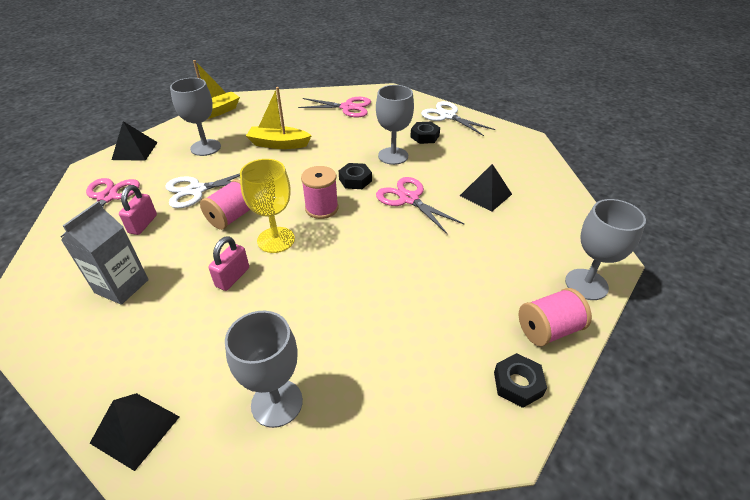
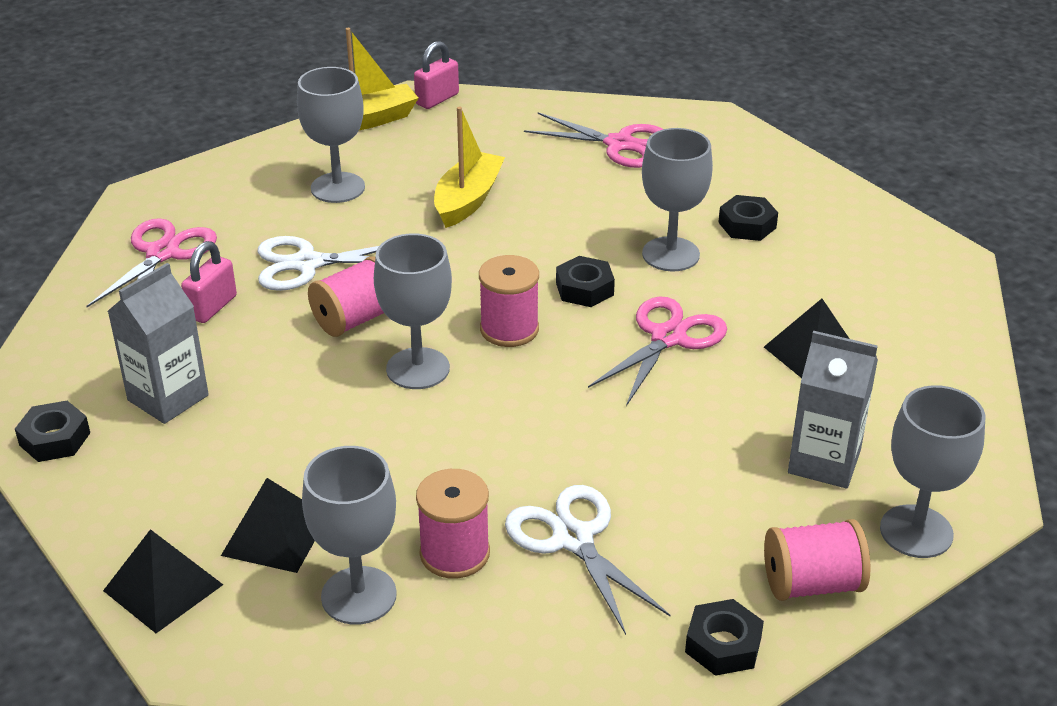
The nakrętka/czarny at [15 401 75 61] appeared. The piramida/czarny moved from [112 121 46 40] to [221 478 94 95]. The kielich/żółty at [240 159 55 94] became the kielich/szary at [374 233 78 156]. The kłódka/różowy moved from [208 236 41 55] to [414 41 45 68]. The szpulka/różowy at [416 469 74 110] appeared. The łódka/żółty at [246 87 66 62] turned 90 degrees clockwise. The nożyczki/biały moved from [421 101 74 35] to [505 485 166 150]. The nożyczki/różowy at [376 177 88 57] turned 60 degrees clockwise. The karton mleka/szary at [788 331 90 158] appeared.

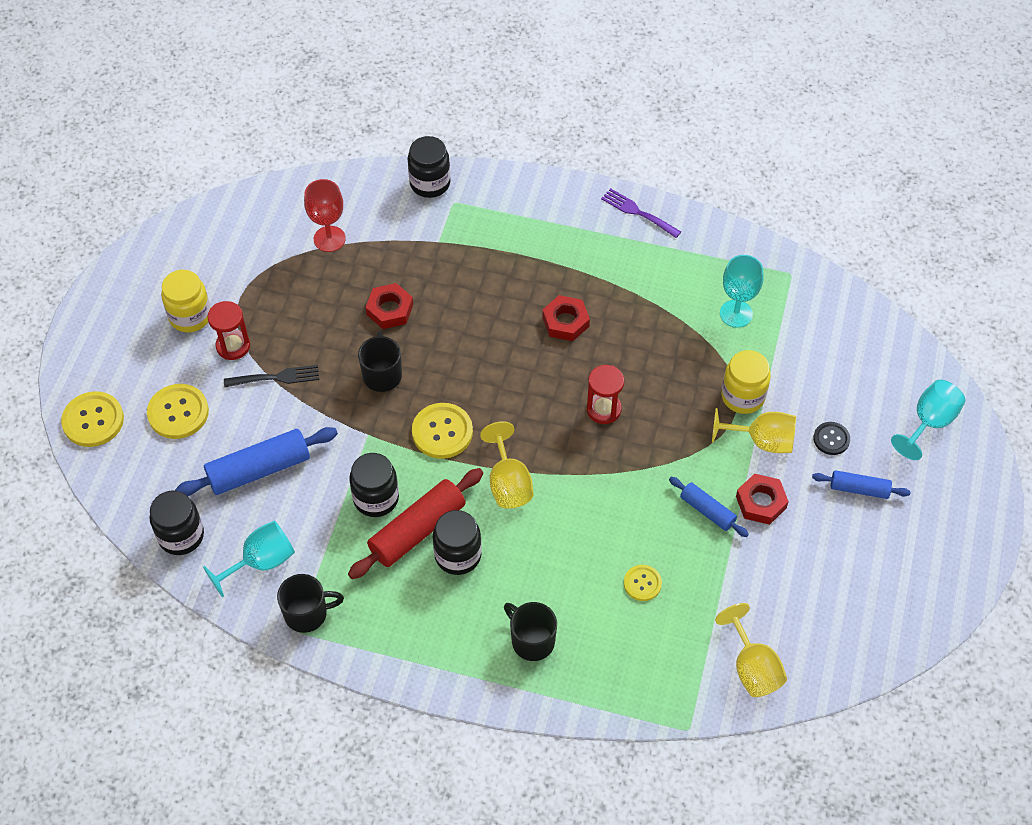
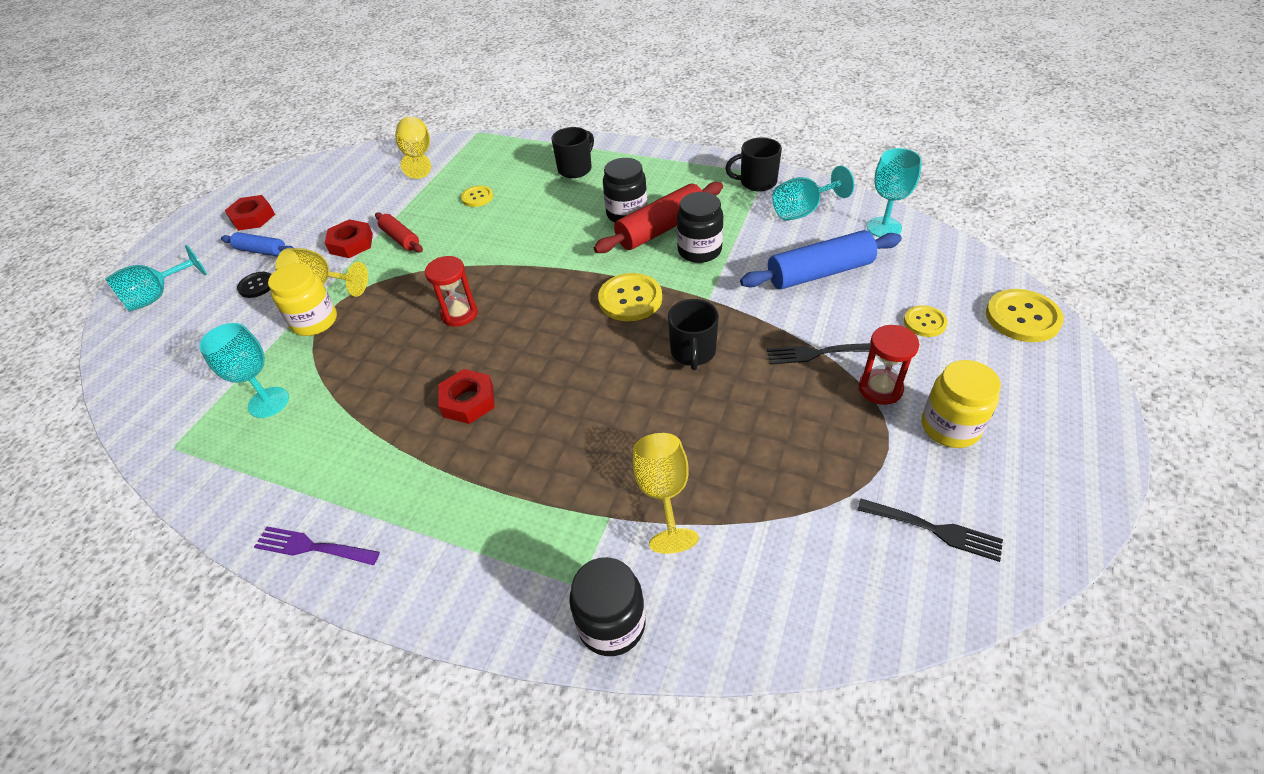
The nakrętka/czerwony moved from [366 283 47 46] to [225 195 50 36]. The widelec/fioletowy at [601 188 80 50] turned 150 degrees clockwise. The wałek do ciasta/niebieski at [669 477 80 60] became the wałek do ciasta/czerwony at [375 212 48 41]. The kubek/czarny at [504 602 53 59] turned 105 degrees counterclockwise. The kielich/żółty moved from [480 421 53 88] to [633 433 66 121]. The widelec/czarny at [858 499 145 63] appeared. The słoik/czarny at [150 491 54 64] was replaced by the kielich/turkusowy at [867 148 55 89]. The guzik/żółty at [147 384 62 55] changed to 0.59 times the size. The kielich/czerwony at [304 179 42 73] disappeared.

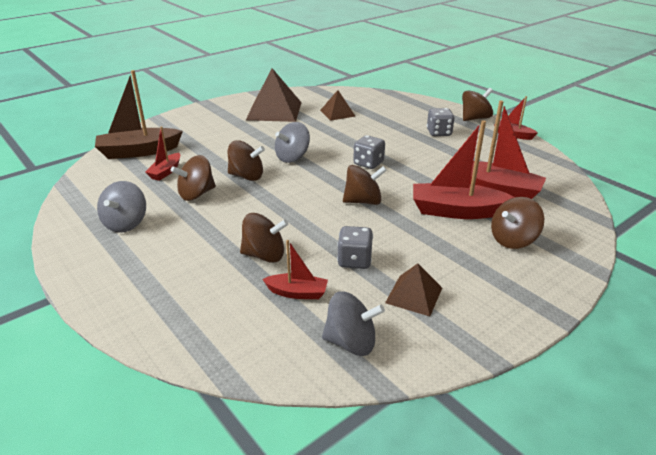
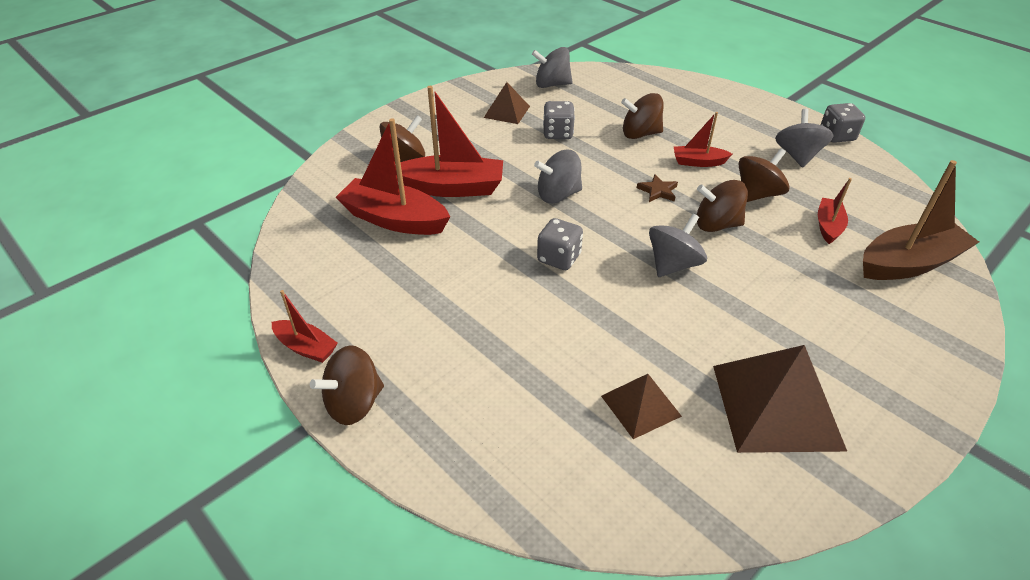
The bączek/brązowy at [343 165 44 40] became the bączek/szary at [534 149 48 54]. The gwiazda/brązowy at [637 174 41 28] appeared. The łódka/czerwony moved from [262 240 66 59] to [674 112 58 55]. The kostka do gry/szary moved from [427 108 28 28] to [821 103 44 40].

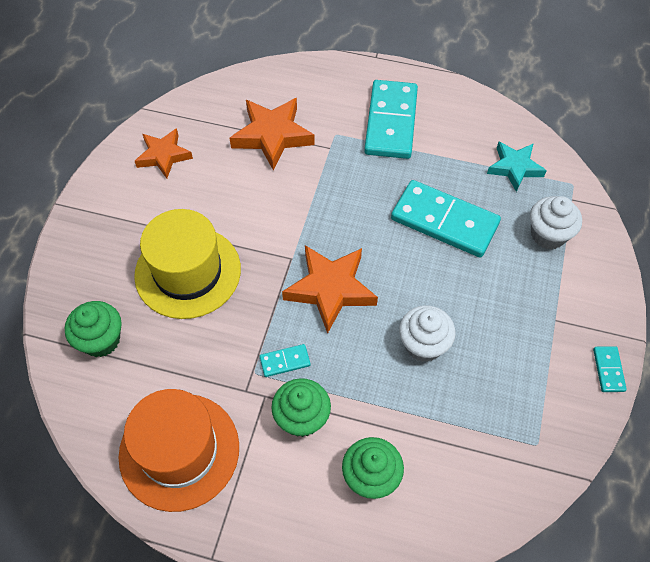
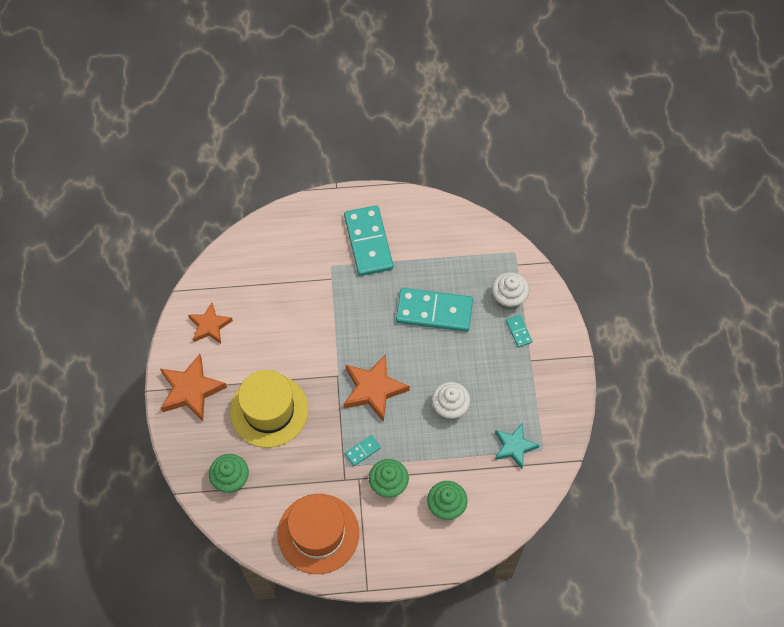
The gwiazda/pomarańczowy moved from [230 98 85 73] to [160 354 67 67]. The gwiazda/turkusowy moved from [487 142 60 50] to [495 423 44 46]. The kostka domina/turkusowy moved from [593 346 34 46] to [506 315 26 32].

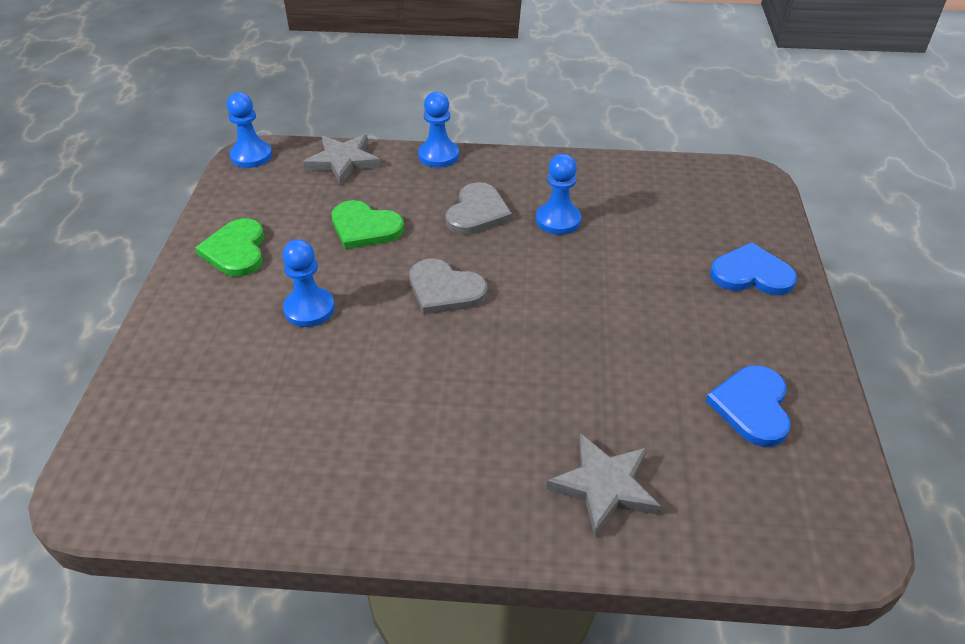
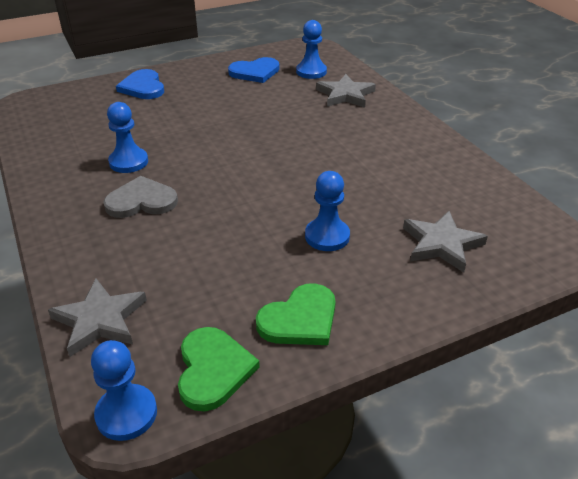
The serce/zielony moved from [332 200 72 49] to [178 327 82 85]. The pionek/niebieski moved from [418 92 41 76] to [296 20 31 59]. The gwiazda/szary at [403 211 85 62] appeared. The serce/szary at [409 258 79 57] disappeared.

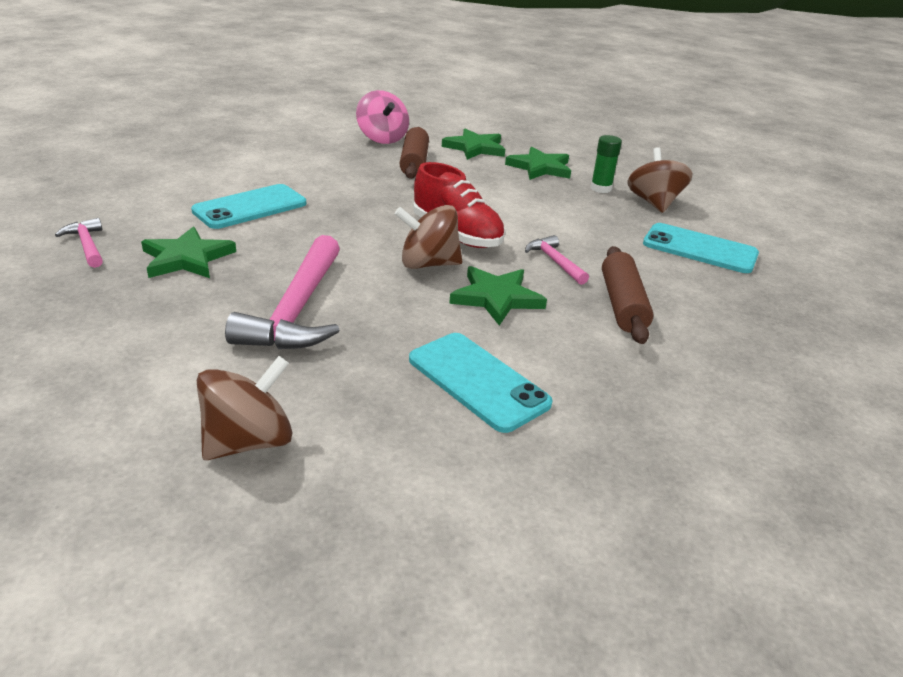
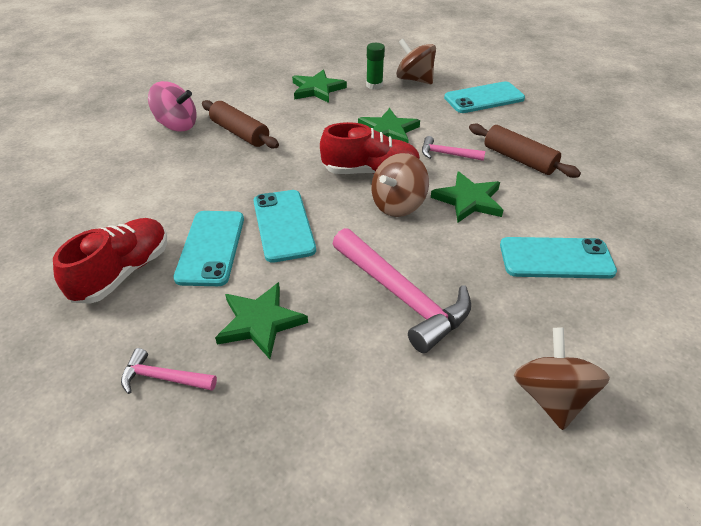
The but/czerwony at [53 218 114 86] appeared. The telefon/turkusowy at [253 190 63 73] appeared. The gwiazda/zielony moved from [442 129 63 31] to [358 108 62 35].

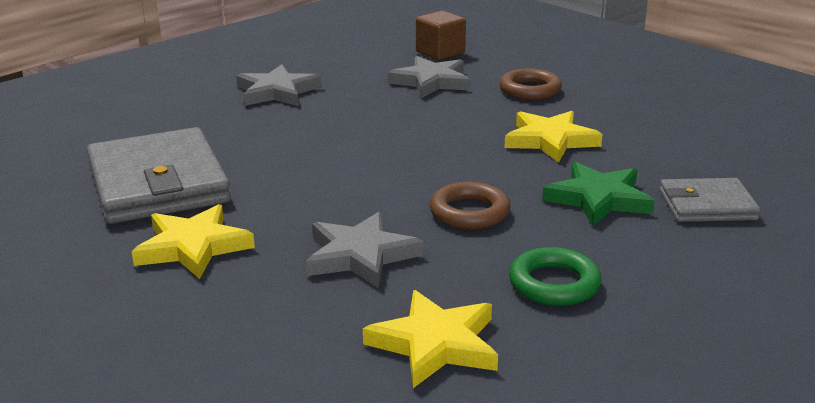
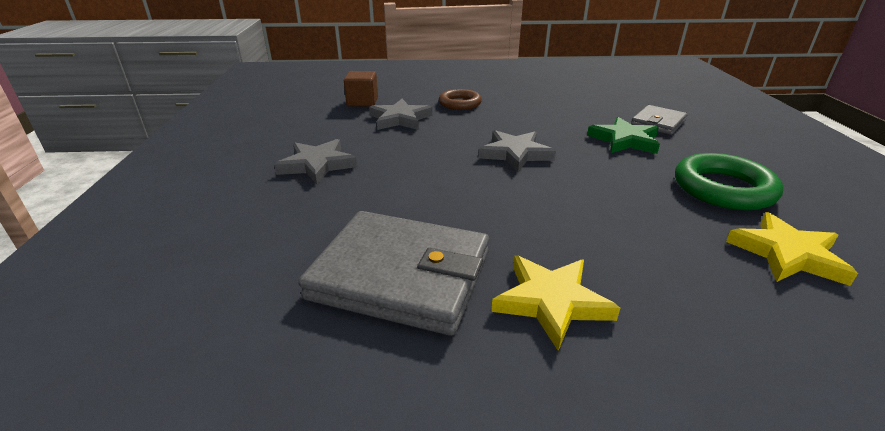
The gwiazda/szary moved from [306 212 117 77] to [478 130 78 42]. The pierścień/zielony at [509 247 93 59] changed to 1.53 times the size. The pierścień/brązowy at [430 182 81 47] disappeared. The gwiazda/żółty at [504 111 98 52] disappeared.

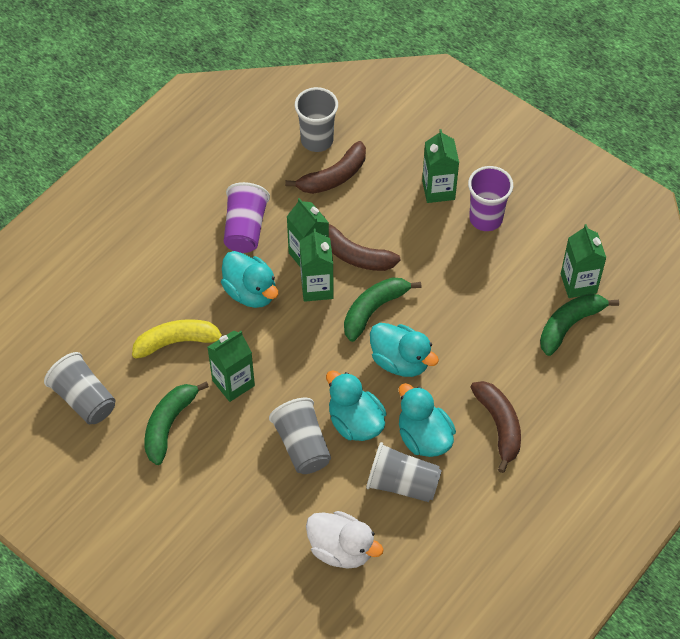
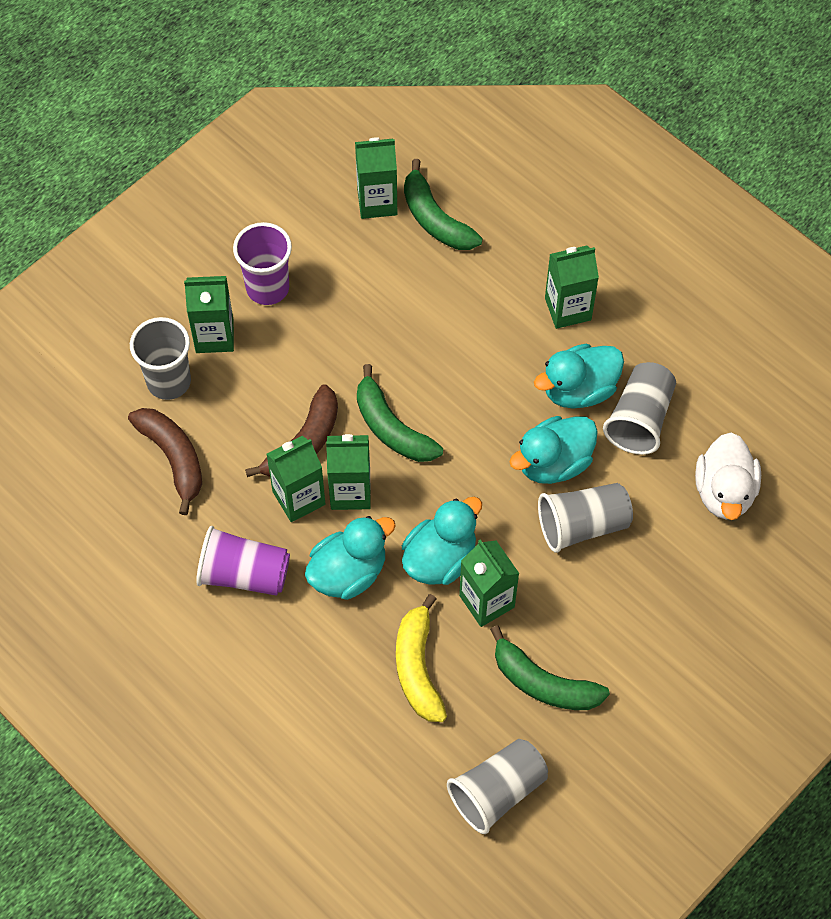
The szklanka/szary moved from [295 87 43 65] to [130 317 61 83]. The kaczka/turkusowy moved from [370 323 69 54] to [402 496 80 89]. The banan/brązowy at [470 381 51 92] was replaced by the karton mleka/zielony at [545 245 54 84]. The kaczka/biały at [306 511 78 58] turned 150 degrees clockwise.

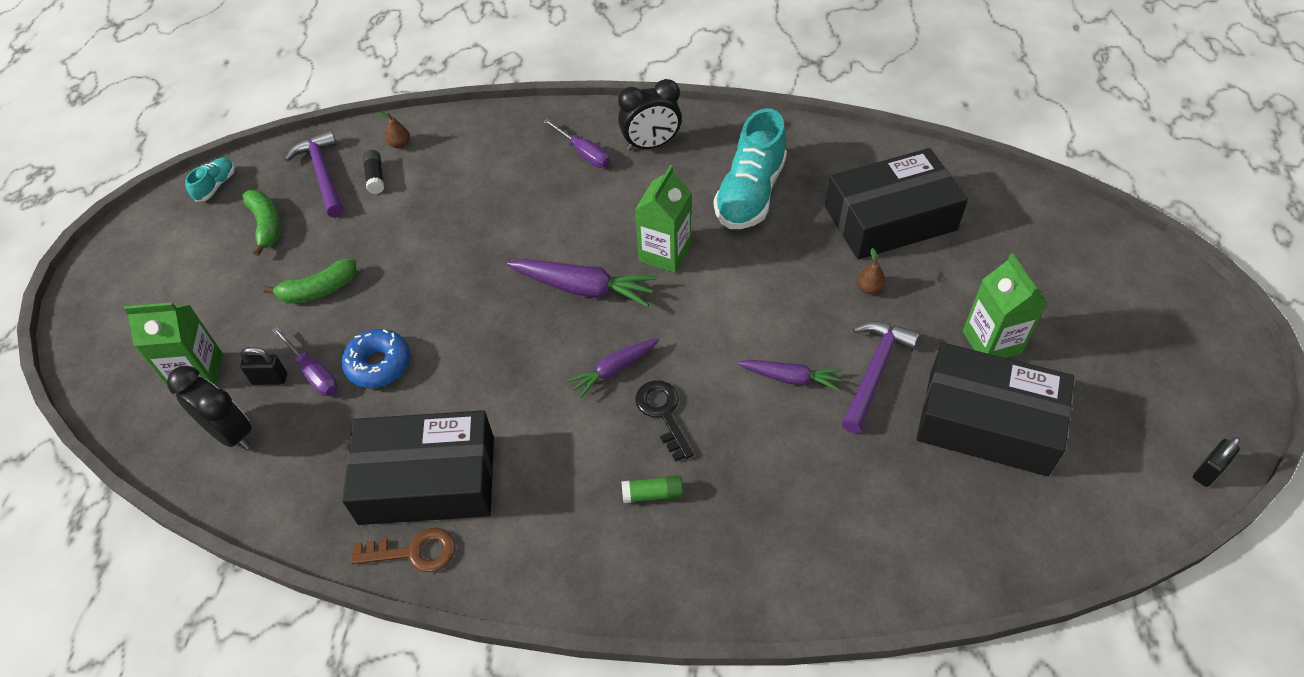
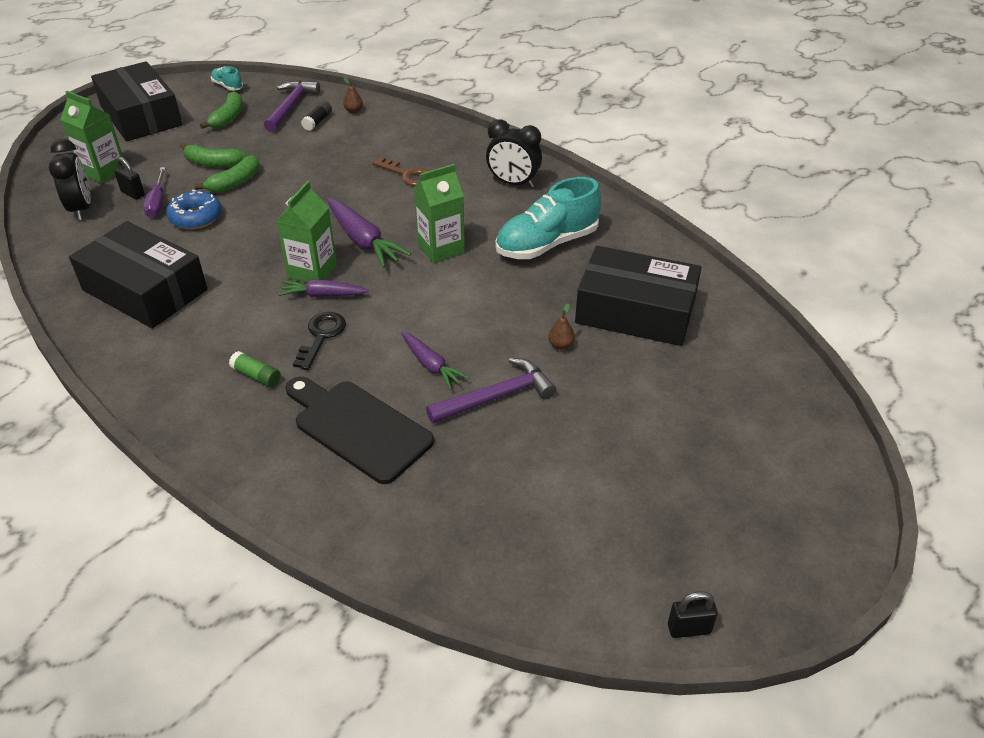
The pudełko/czarny moved from [916 343 158 133] to [91 61 91 80]. The banan/zielony at [195 155 65 38] appeared. The but/turkusowy at [185 158 50 44] turned 105 degrees counterclockwise. The karton mleka/zielony moved from [963 253 85 105] to [276 181 61 102]. The deska do krojenia/czarny at [286 377 148 107] appeared. The klucz/brązowy moved from [350 528 106 44] to [373 157 56 29]. The śrubokręt/fioletowy at [543 119 67 49] disappeared.

